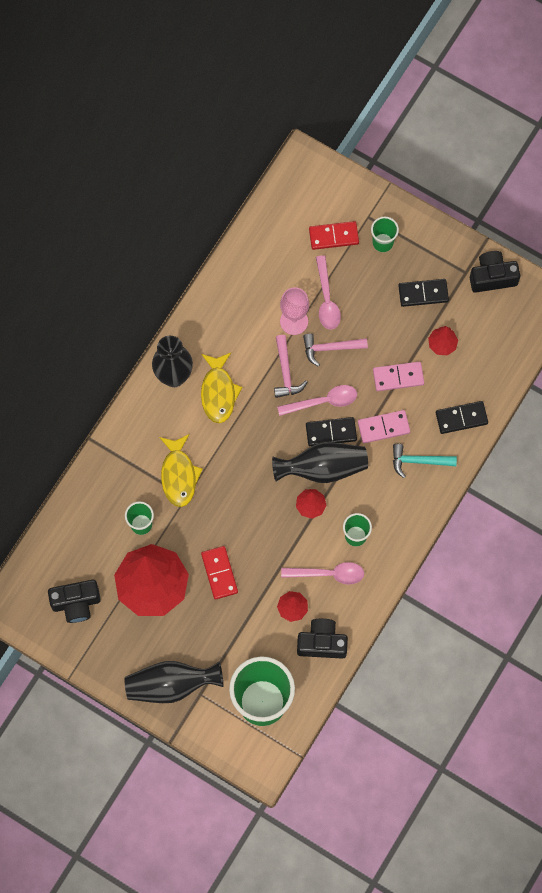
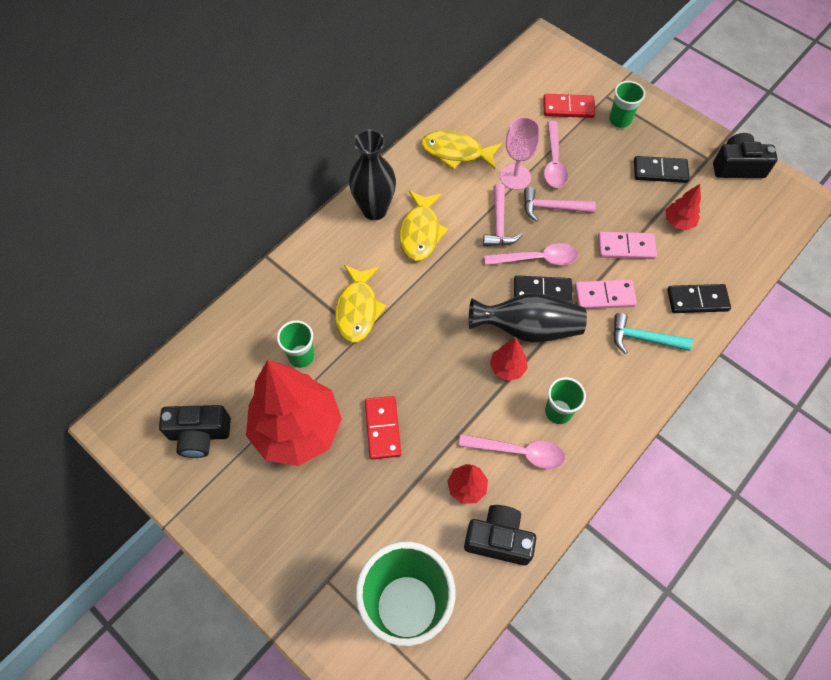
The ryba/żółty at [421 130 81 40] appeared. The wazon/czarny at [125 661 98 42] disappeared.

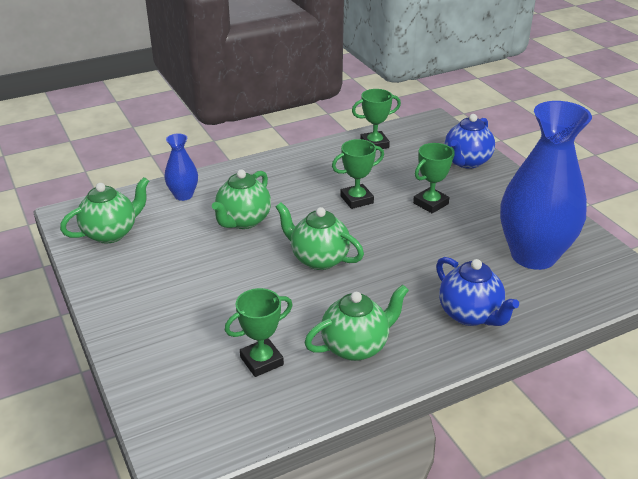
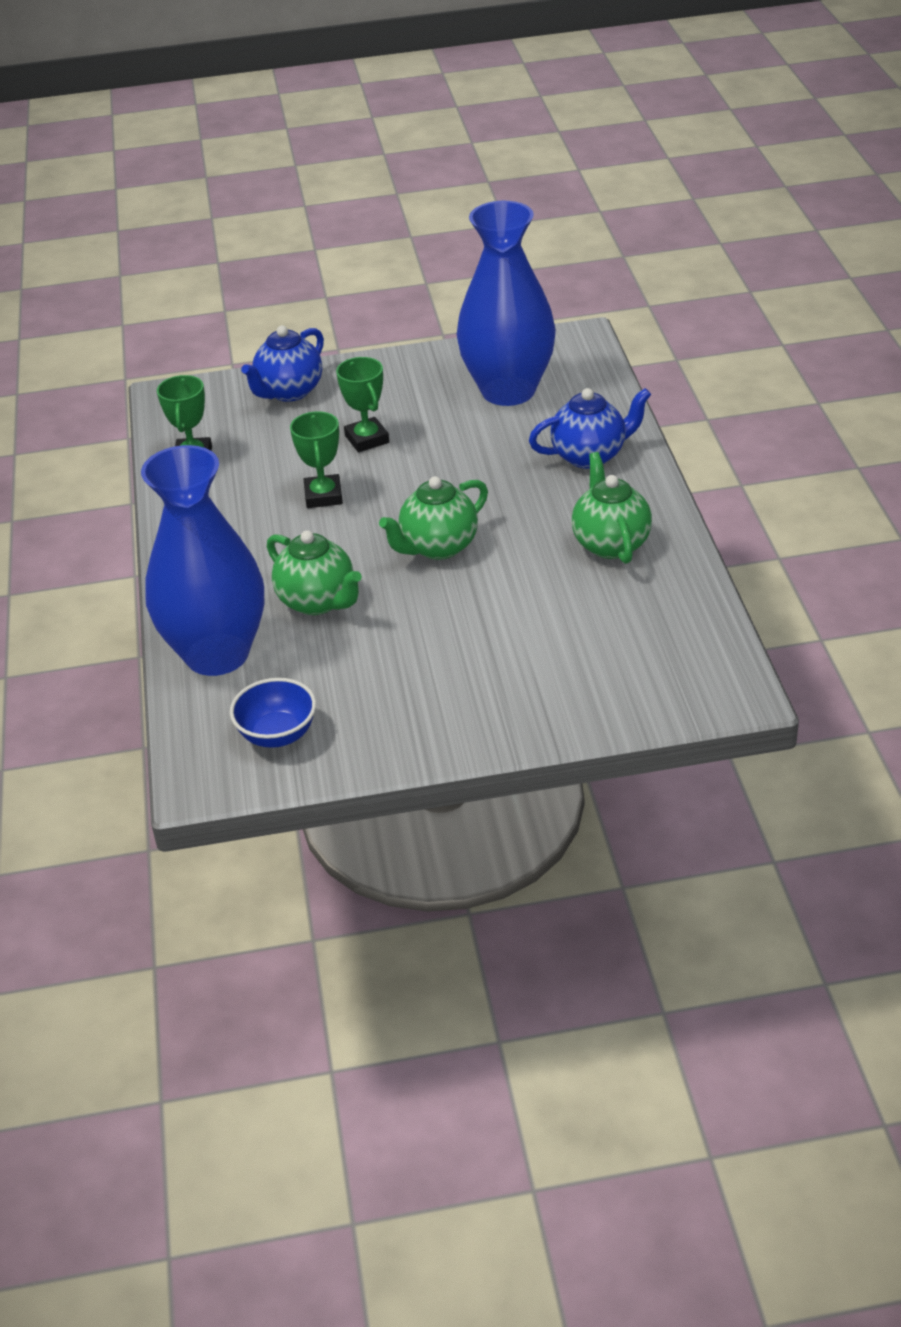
The wazon/niebieski at [164 133 34 68] changed to 2.20 times the size. The imbryk/zielony at [60 177 89 66] was replaced by the miska/niebieski at [230 678 86 70]. The imbryk/niebieski at [444 114 51 55] turned 75 degrees clockwise. The puchar/zielony at [225 288 68 89] disappeared.

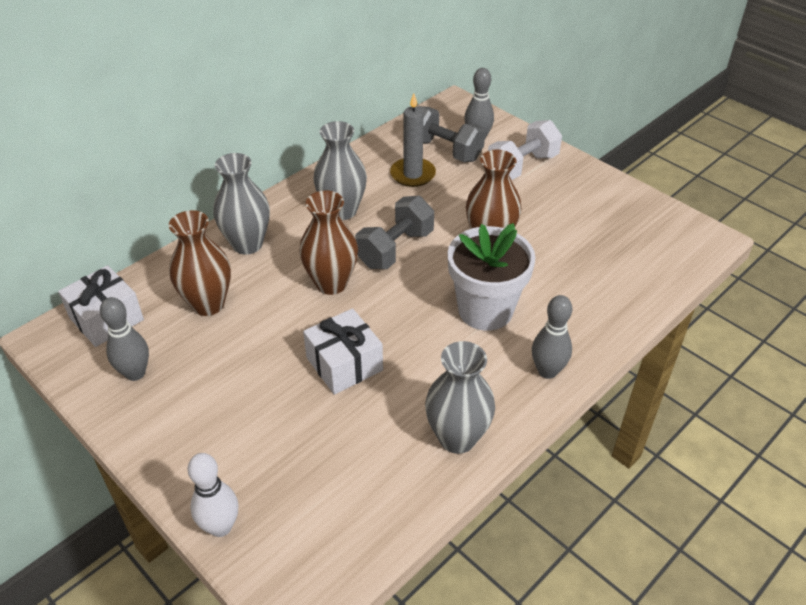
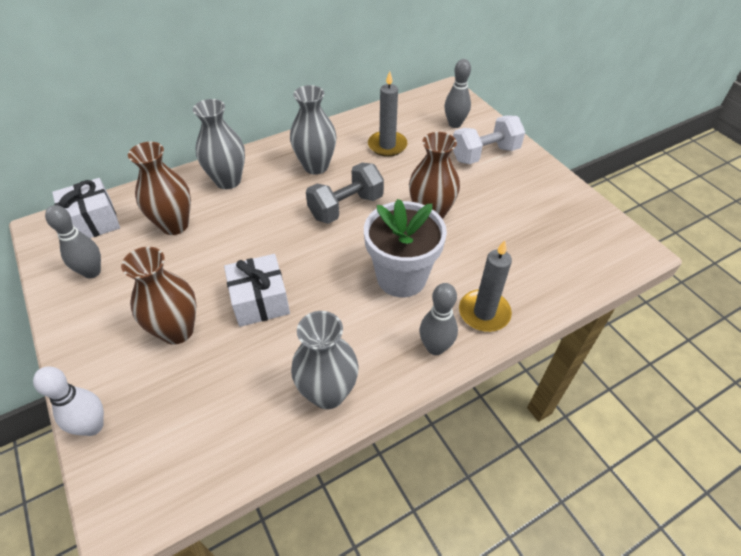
The wazon/brązowy moved from [299 190 59 105] to [121 247 76 98]. The świeca/szary at [459 240 53 92] appeared. The hantel/szary at [418 106 67 56] disappeared.

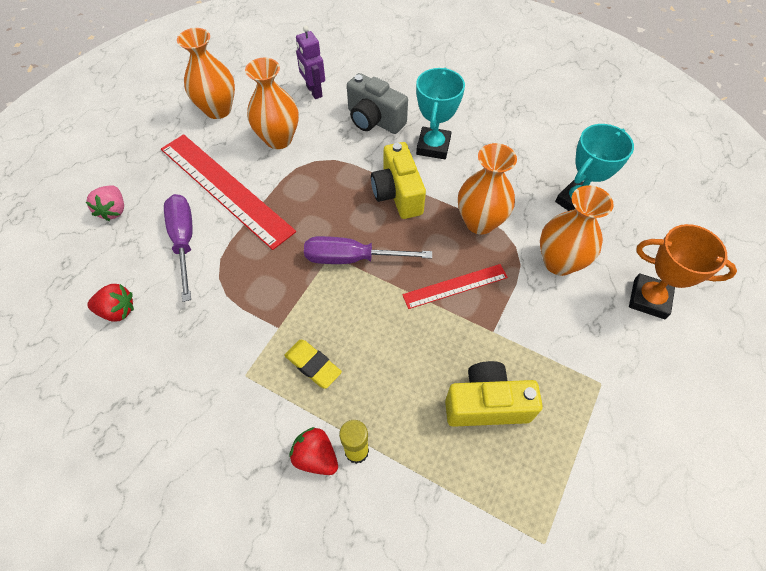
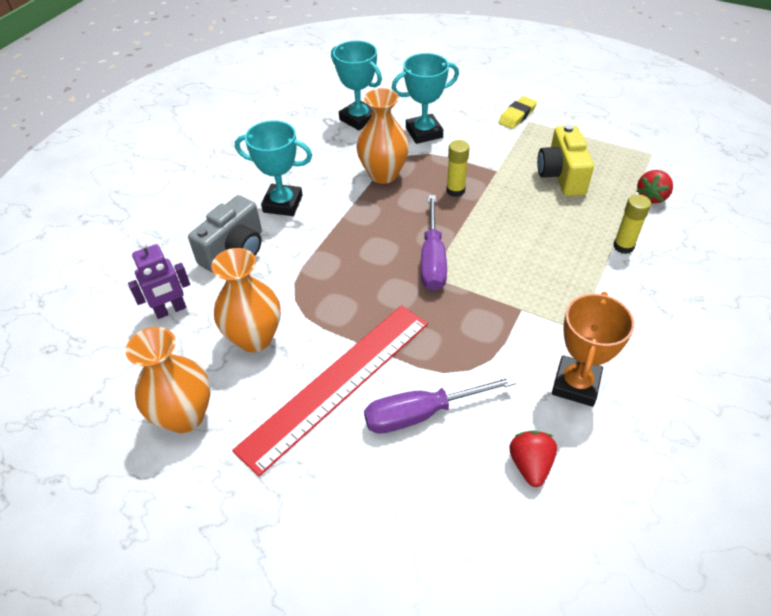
The wazon/pomarańczowy at [540 185 74 91] was replaced by the puchar/turkusowy at [392 53 67 91]. The linijka/czerwony at [402 264 106 45] was replaced by the klej w sztyfcie/żółty at [446 140 24 57]. The gumka do mazania/żółty moved from [284 340 58 49] to [498 96 39 33]. The puchar/pomarańczowy moved from [629 224 108 95] to [552 292 82 115]. The truskawka/czerwony moved from [289 427 49 48] to [637 170 36 33]. The truskawka/różowy at [86 185 38 36] disappeared. The aparat fotograficzny/żółty at [371 142 55 77] disappeared.

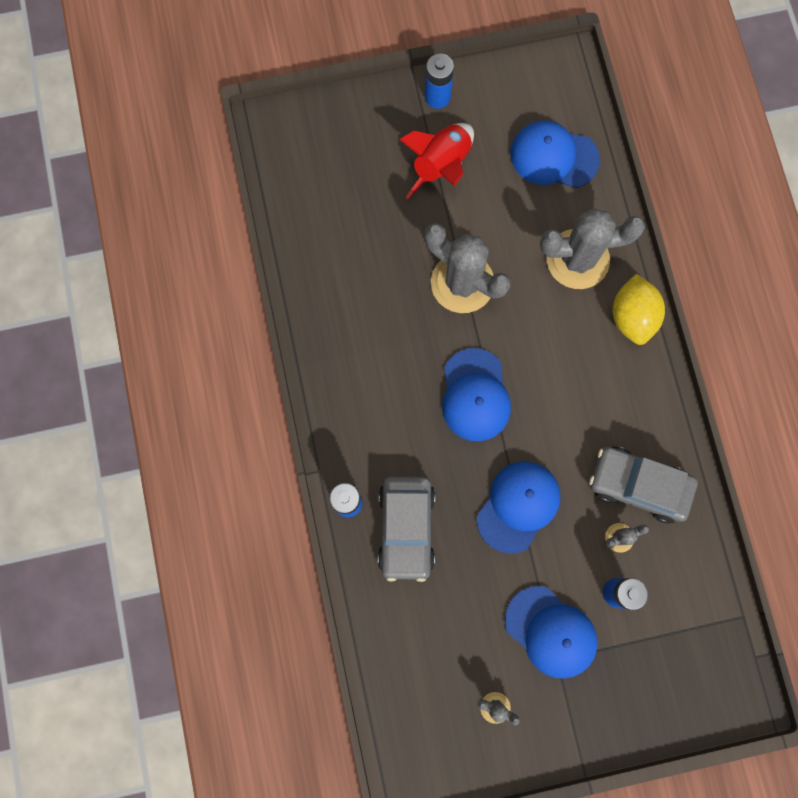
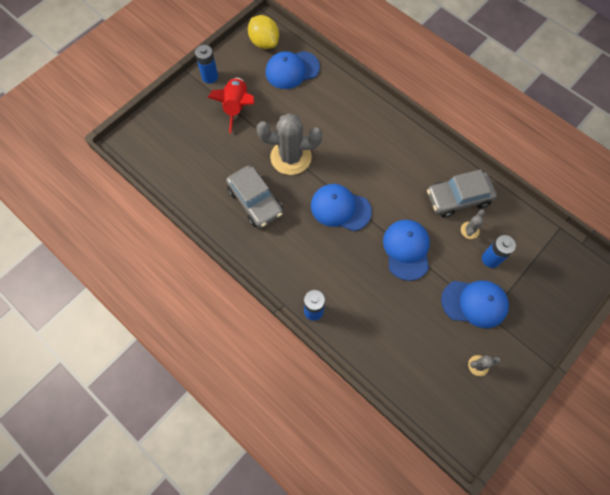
The samochód/szary moved from [378 476 57 106] to [226 166 57 62]. The cytryna/żółty moved from [613 274 52 71] to [248 15 31 34]. The czapka/niebieski at [442 348 69 93] turned 150 degrees clockwise. The kaktus/szary at [540 208 105 81] disappeared.

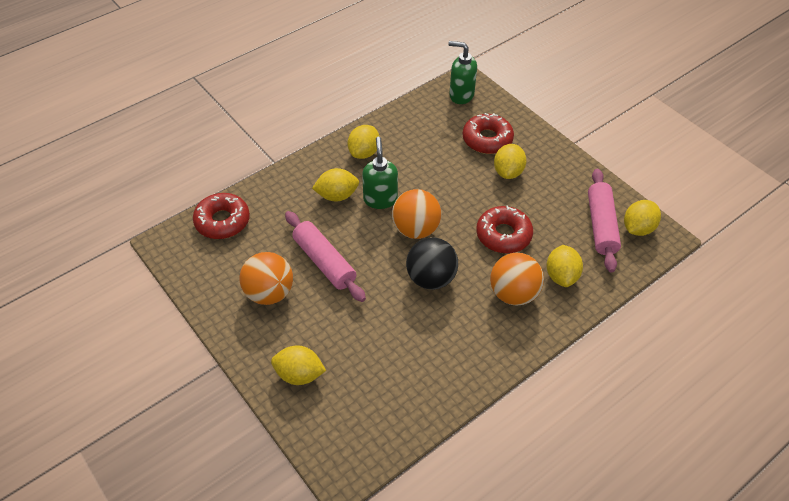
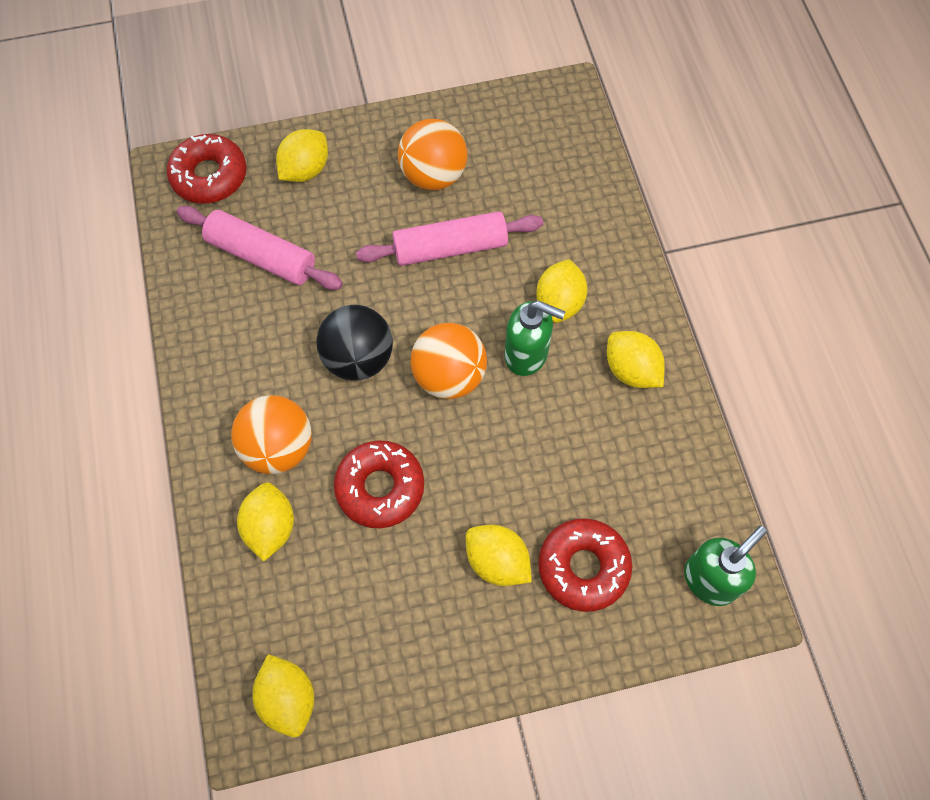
The donut/czerwony moved from [193 193 57 46] to [167 134 79 70]. The wałek do ciasta/różowy moved from [588 169 33 103] to [177 206 166 84]. The cytryna/żółty at [546 245 37 42] turned 60 degrees clockwise.

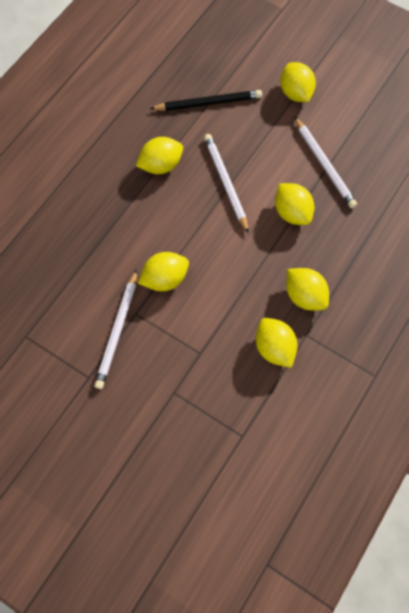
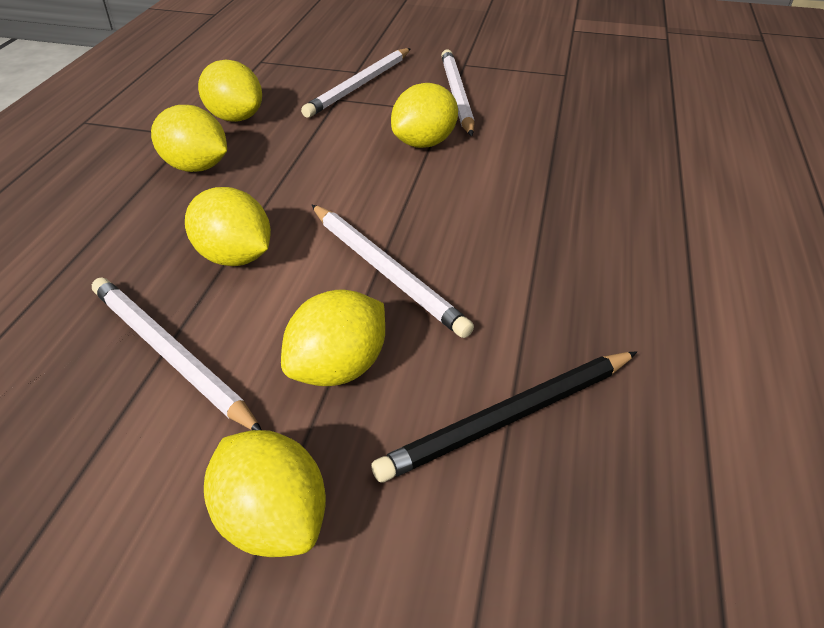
The cytryna/żółty moved from [136 137 47 37] to [281 289 104 97]. The ołówek/biały at [301 48 110 70] appeared.

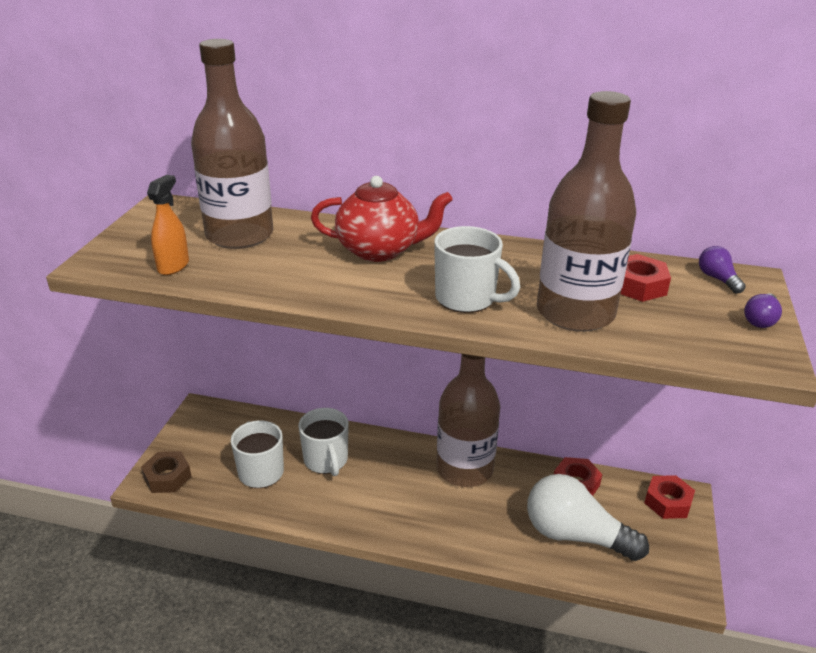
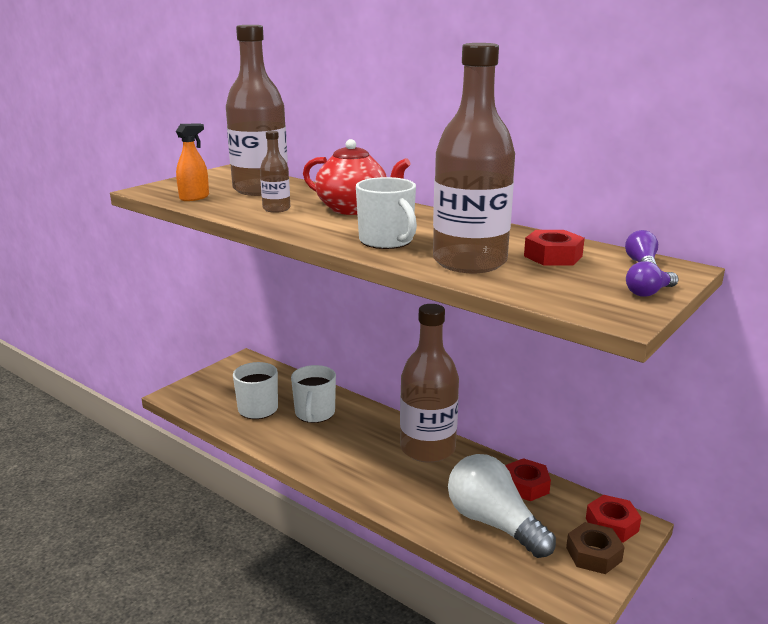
The butelka/brązowy at [260 131 30 82] appeared. The nakrętka/brązowy moved from [141 451 51 42] to [566 522 59 52].

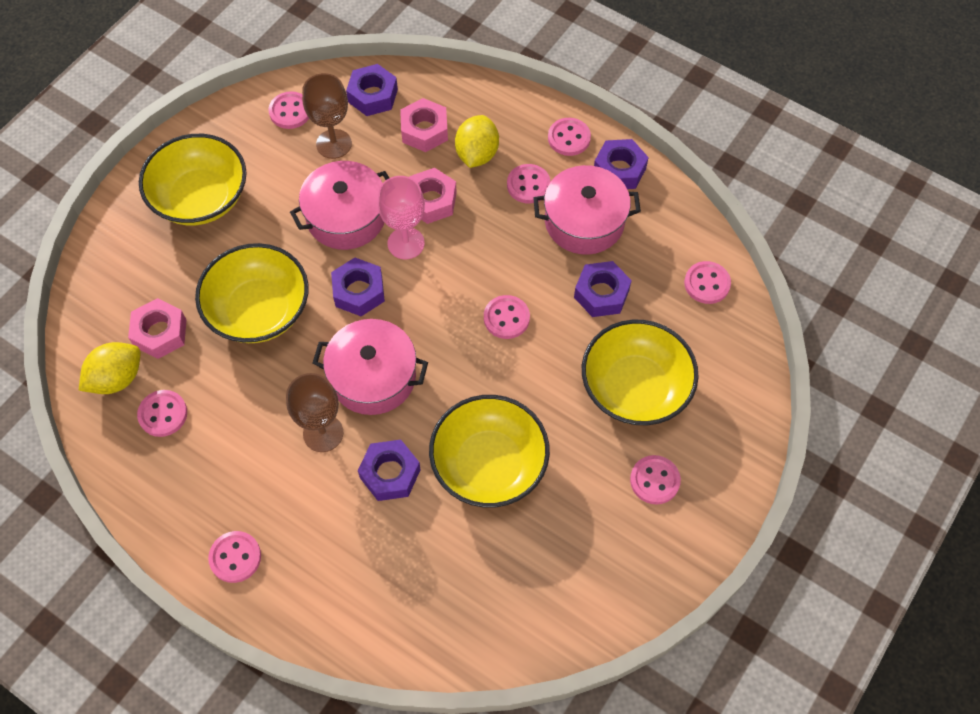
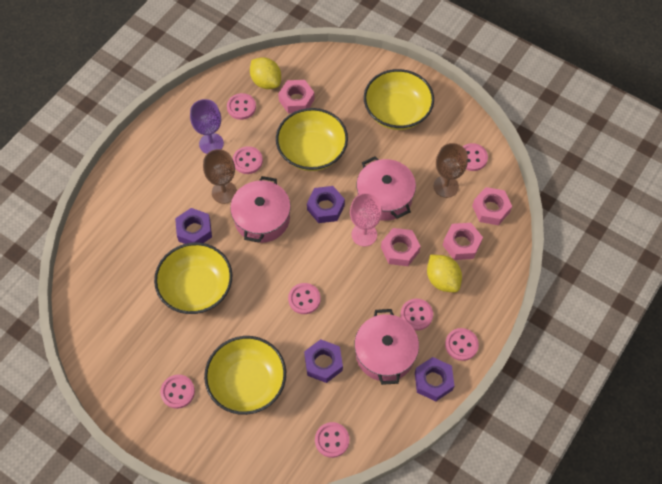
The kielich/fioletowy at [190 99 34 55] appeared. The guzik/różowy moved from [208 531 53 52] to [233 146 30 28]. The cytryna/żółty at [455 115 44 53] turned 45 degrees clockwise. The nakrętka/fioletowy at [346 64 52 52] became the nakrętka/różowy at [472 187 40 38].

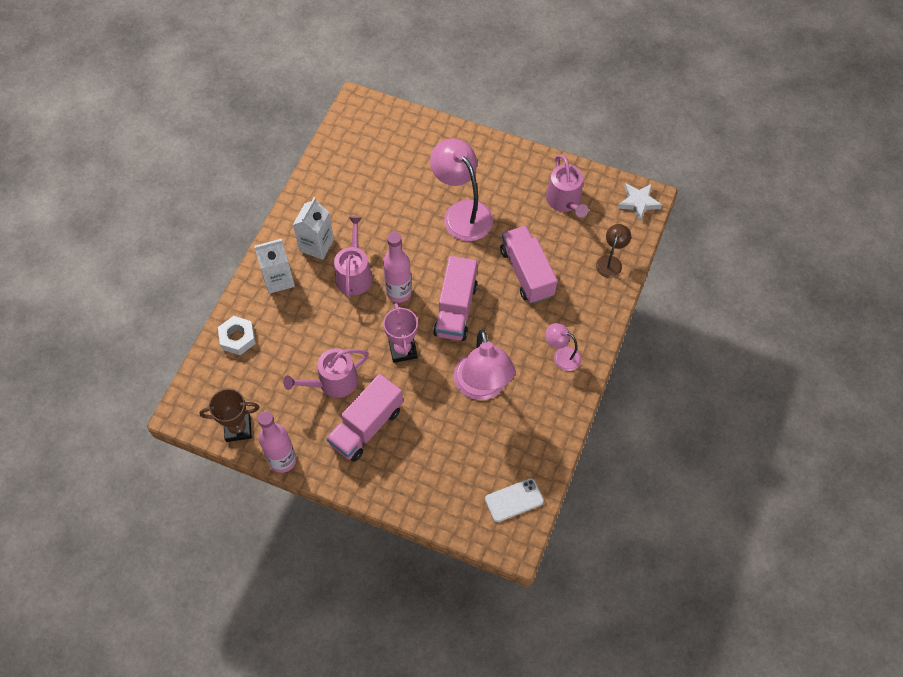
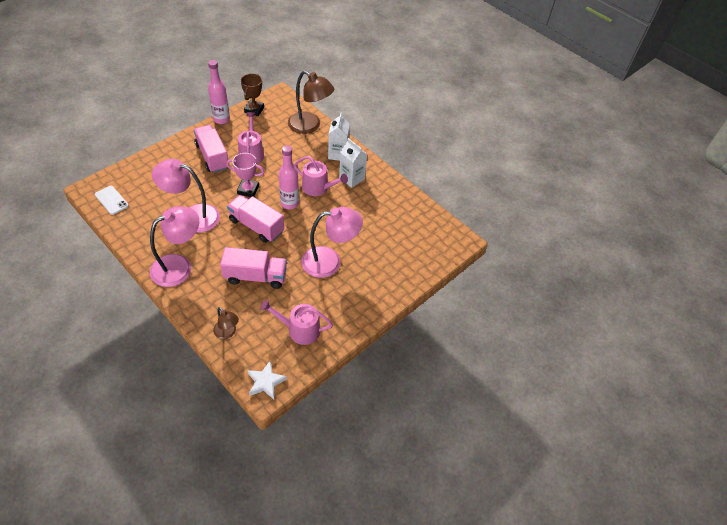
The telefon/biały at [485 478 59 44] turned 45 degrees counterclockwise. The lampka/różowy at [545 323 36 48] changed to 1.93 times the size. The nakrętka/biały at [218 316 38 39] was replaced by the lampka/brązowy at [288 71 46 63].

